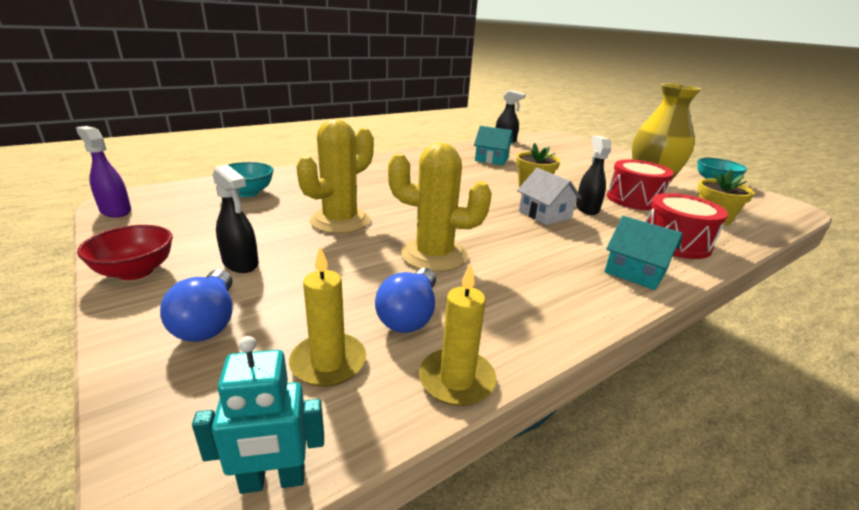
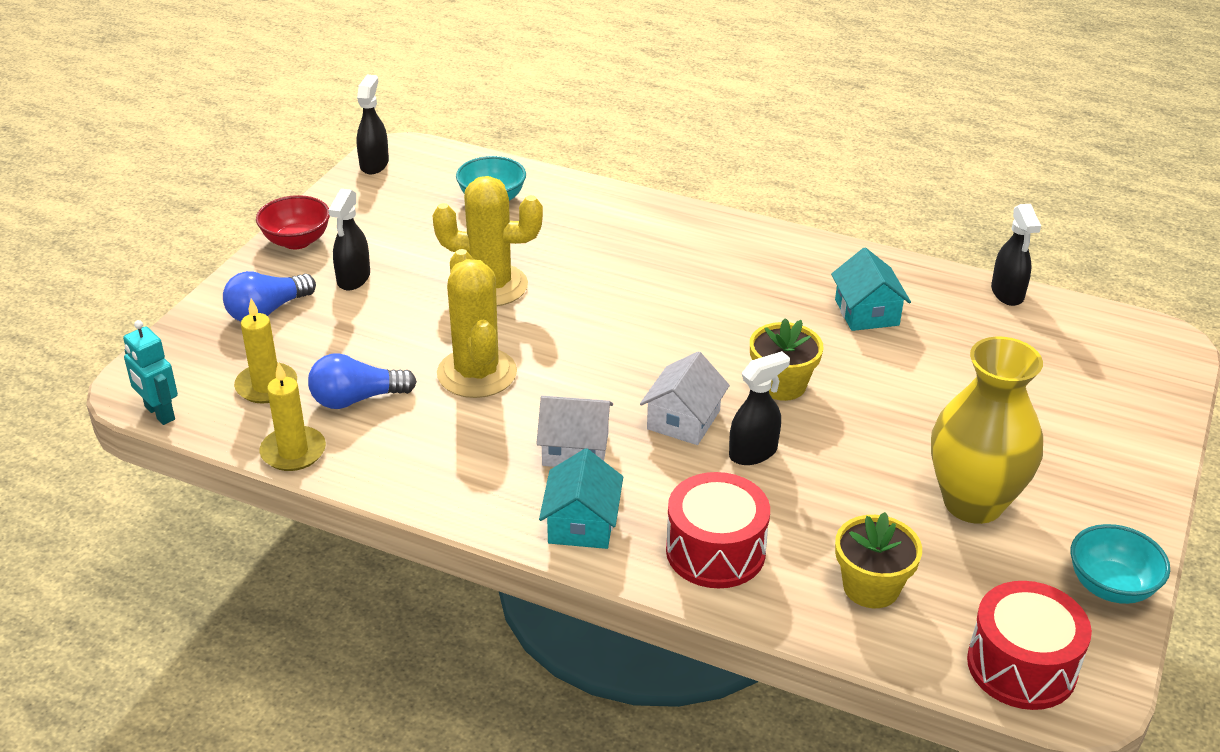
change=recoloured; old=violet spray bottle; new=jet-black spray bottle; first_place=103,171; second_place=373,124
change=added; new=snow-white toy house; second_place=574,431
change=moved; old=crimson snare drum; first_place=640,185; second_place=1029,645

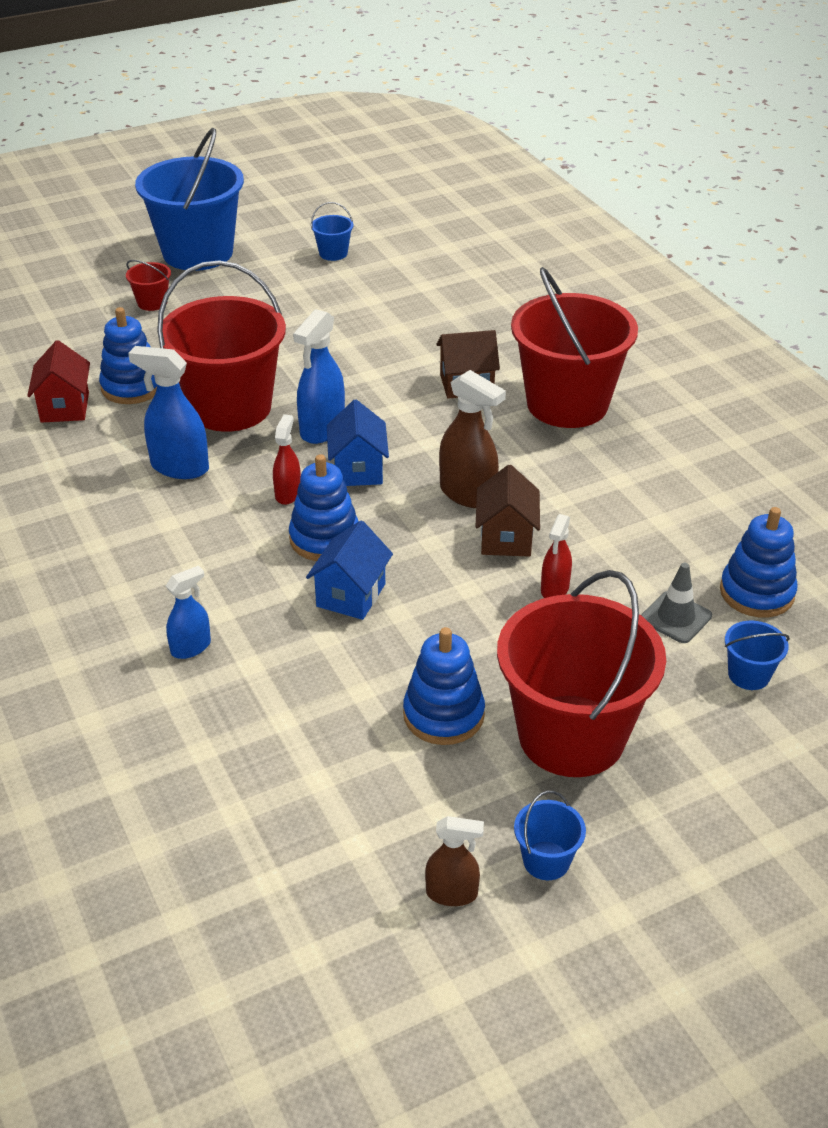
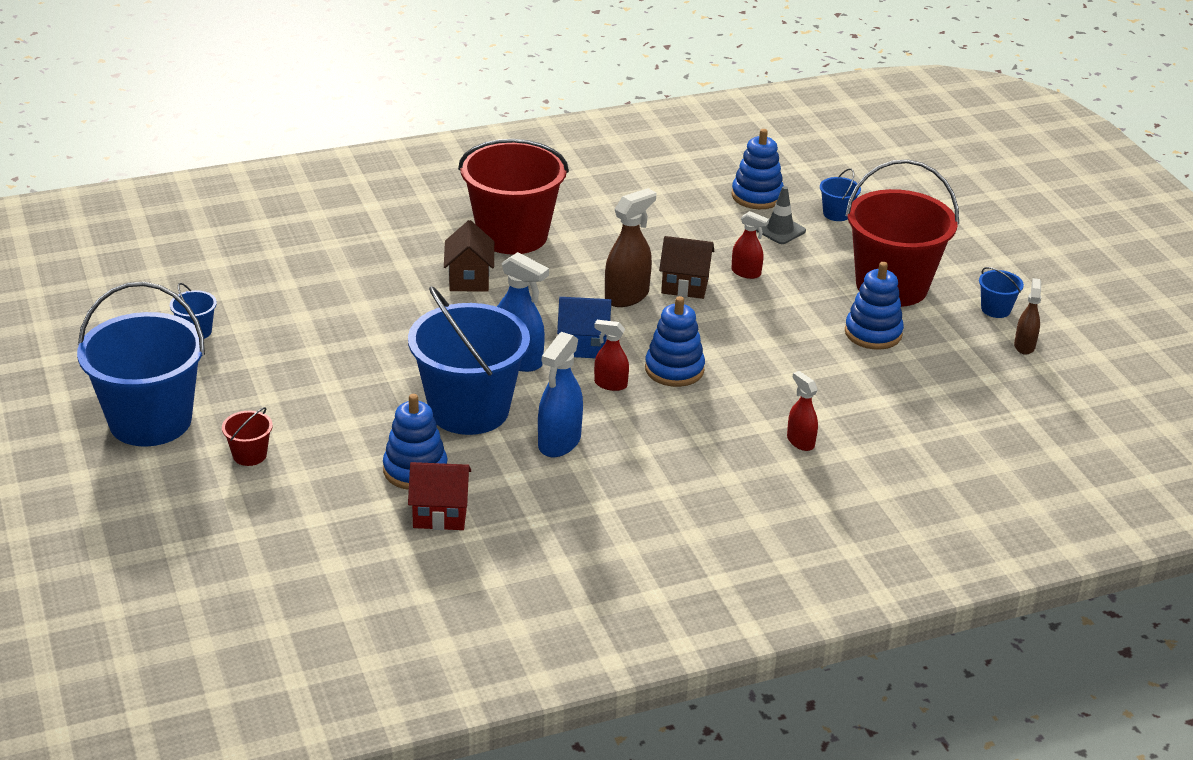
change=recoloured; old=crimson bucket; new=royal blue bucket; first_place=221,346; second_place=469,360
change=recoloured; old=royal blue spray bottle; new=crimson spray bottle; first_place=188,612; second_place=802,411
change=removed; old=royal blue toy house; first_place=349,570

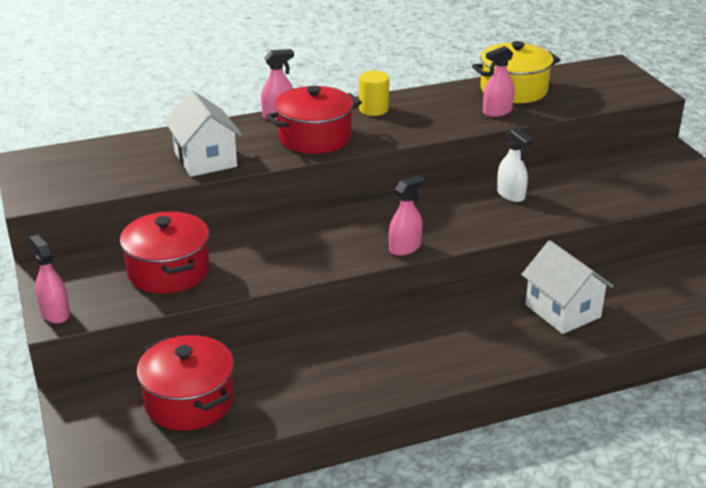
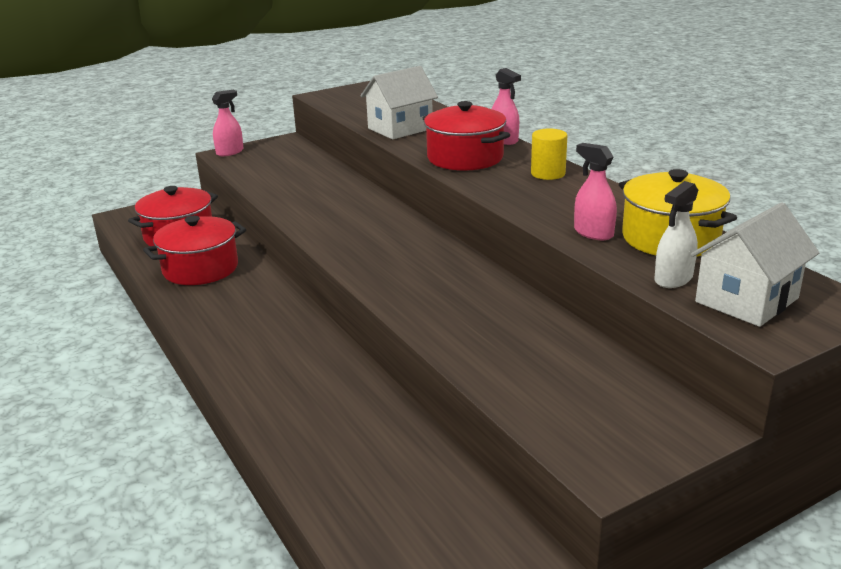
change=moved; old=crimson cooking pot; first_place=165,253; second_place=194,250
change=moved; old=snow-white spray bottle; first_place=515,165; second_place=676,234
change=moved; old=snow-white toy house; first_place=567,287; second_place=755,264
change=removed; old=rosy spray bottle; first_place=406,215

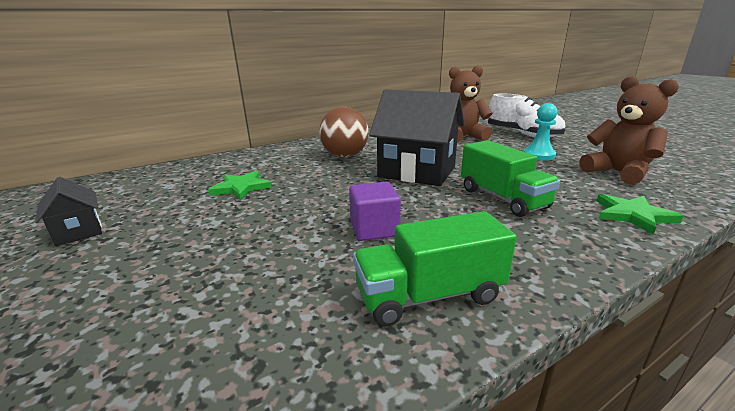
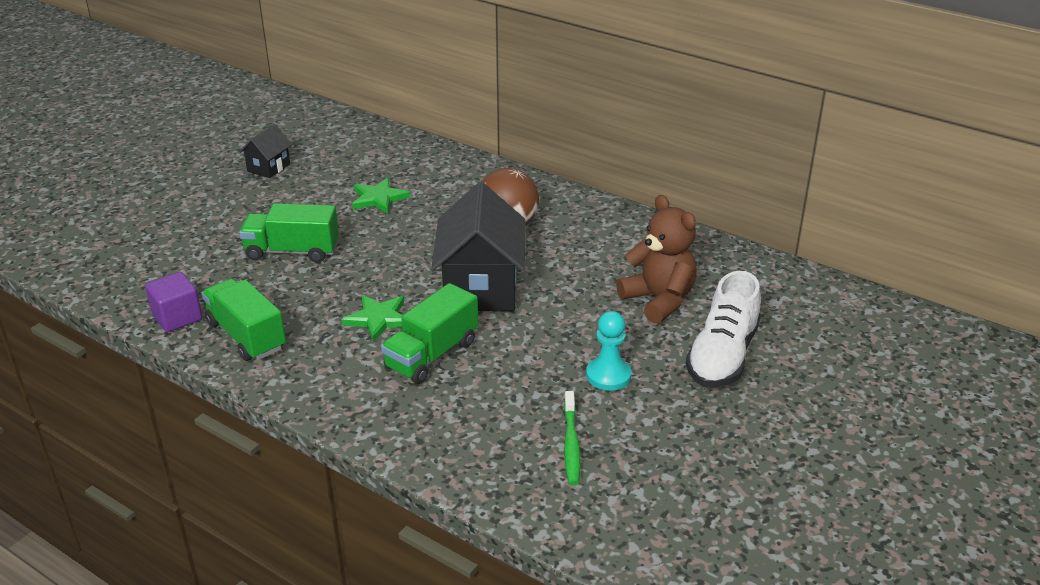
change=moved; old=violet cube; first_place=375,211; second_place=173,302
change=added; new=leaf-green lorry; second_place=289,233
change=moved; old=leaf-green star; first_place=640,214; second_place=373,318
change=replaced; old=russet stuffed bear; new=leaf-green dental brush; first_place=629,130; second_place=572,438

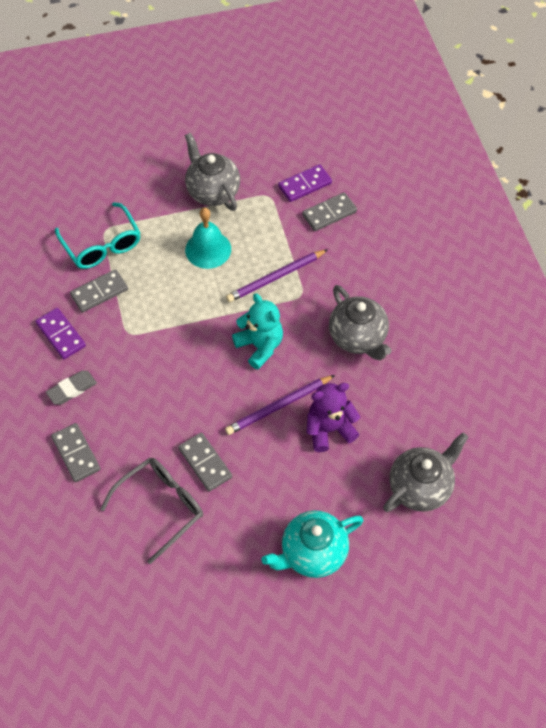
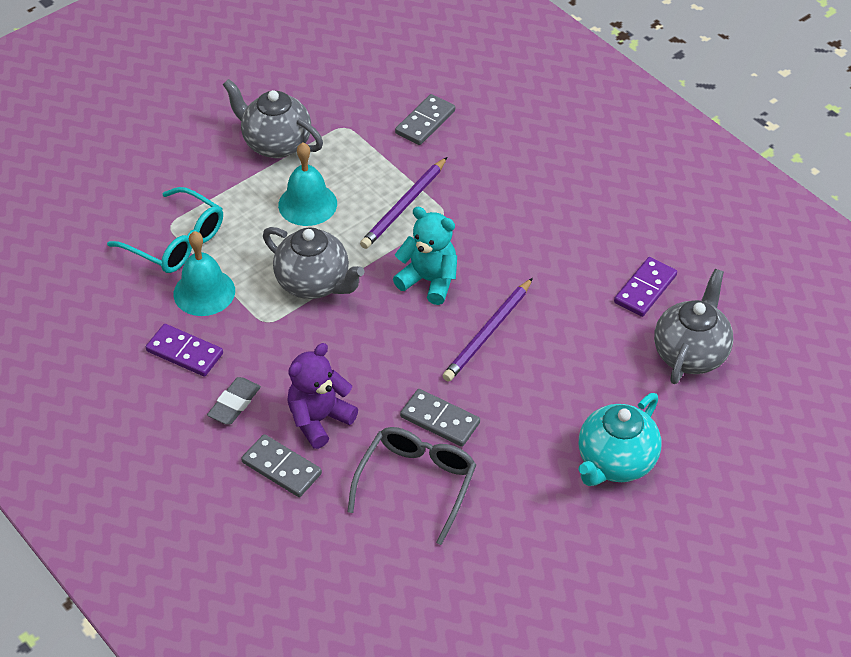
change=replaced; old=grey domino tile; new=aqua bell; first_place=99,291; second_place=204,273
change=moved; old=grey tea pot; first_place=360,322; second_place=314,263
change=moved; old=violet stuffed bear; first_place=333,417; second_place=322,396
change=moved; old=violet domino tile; first_place=305,183; second_place=645,287

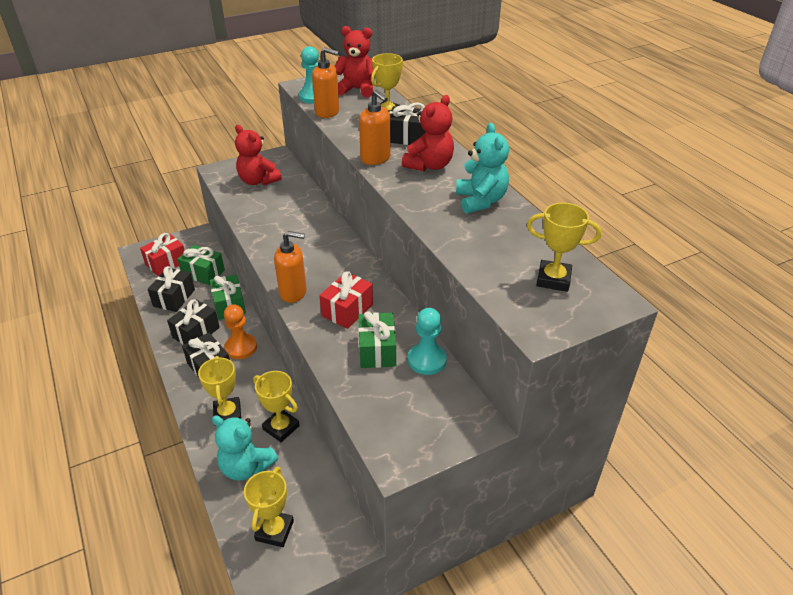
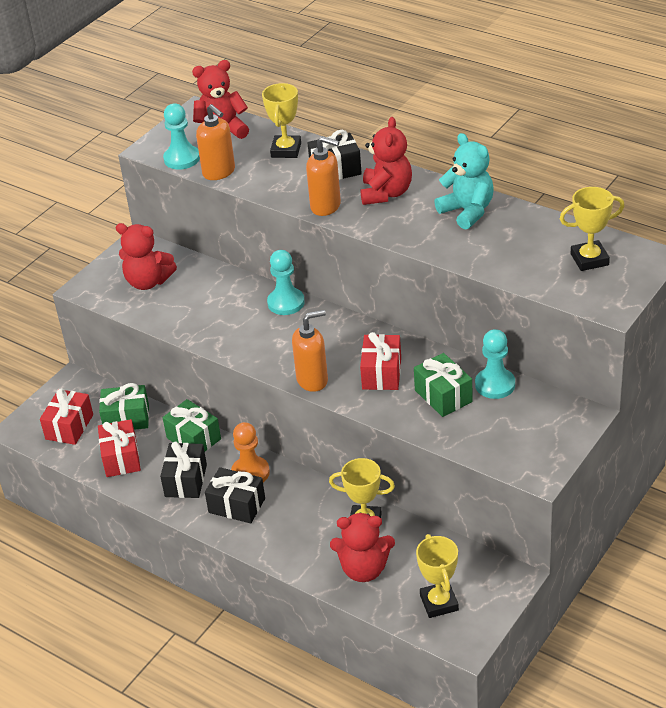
change=recoloured; old=jet-black gift; new=crimson gift; first_place=171,289; second_place=119,448
change=turned; old=bright orange soap pump; first_place=325,82; second_place=215,142; degrees=60
change=added; new=aqua game pawn; second_place=286,282
change=recoloured; old=aqua stuffed bear; new=crimson stuffed bear; first_place=245,448; second_place=362,547
change=removed; old=yellow prize cup; first_place=219,388

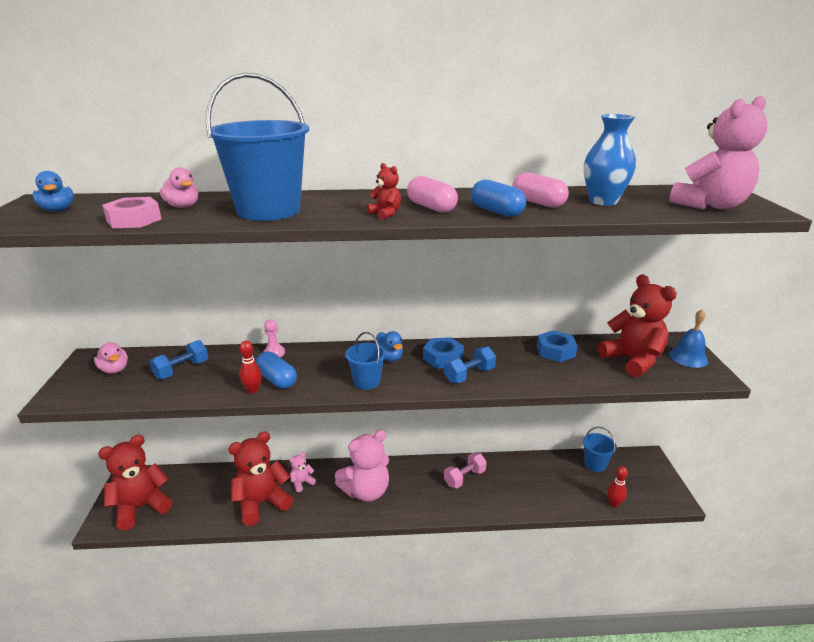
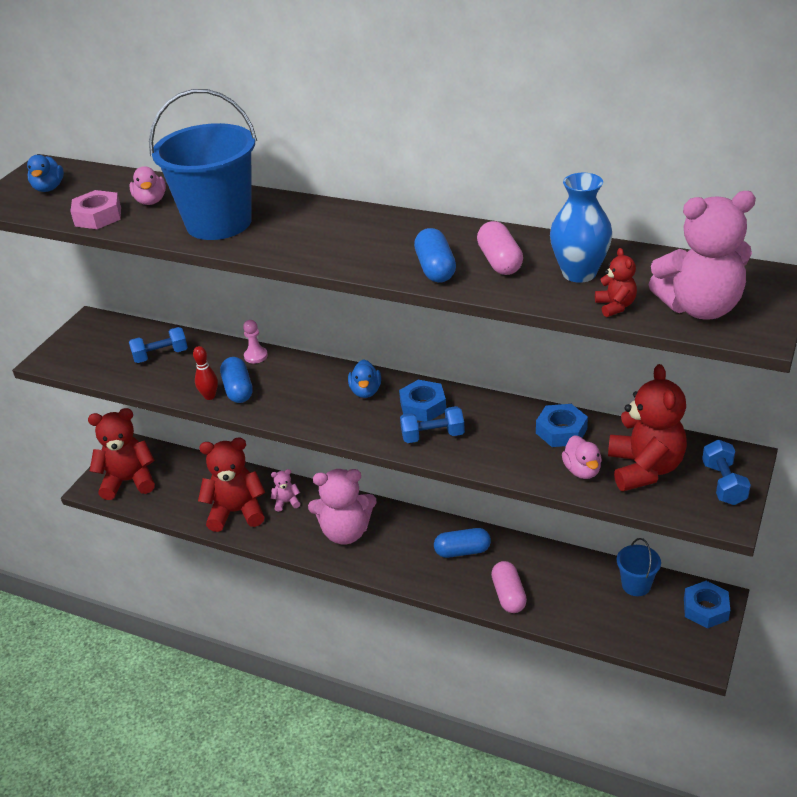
change=replaced; old=rosy free weight; new=royal blue capsule; first_place=465,470; second_place=462,543
change=moved; old=rosy capsule; first_place=432,194; second_place=509,587
change=moved; old=rosy rubber duck; first_place=111,358; second_place=582,457
change=moved; old=crimson stuffed bear; first_place=384,191; second_place=616,282
change=added; new=royal blue hex nut; second_place=707,604
change=replaced; old=royal blue bell; new=royal blue free weight; first_place=688,338; second_place=726,472
change=removed; old=royal blue bucket; first_place=365,361
change=removed; old=crimson bowling pin; first_place=617,486

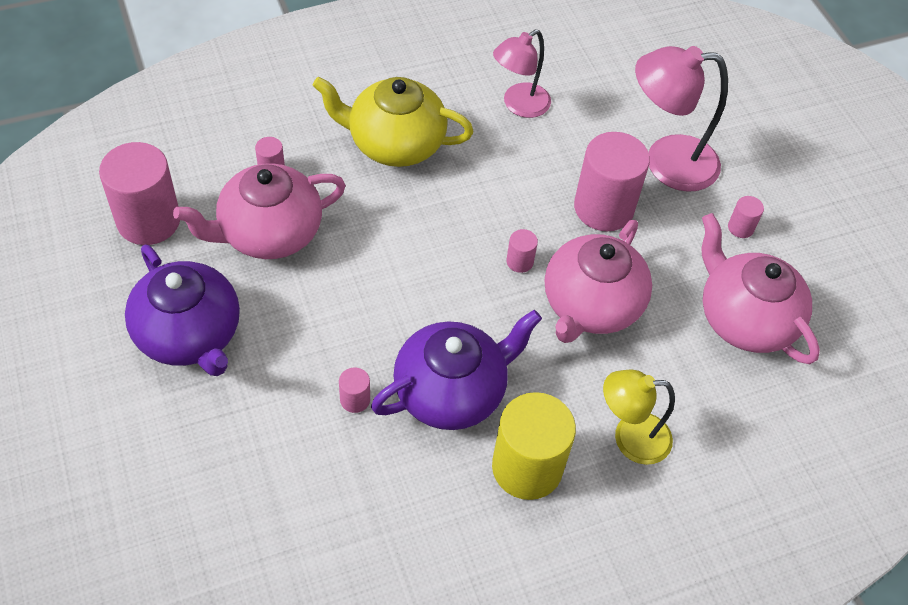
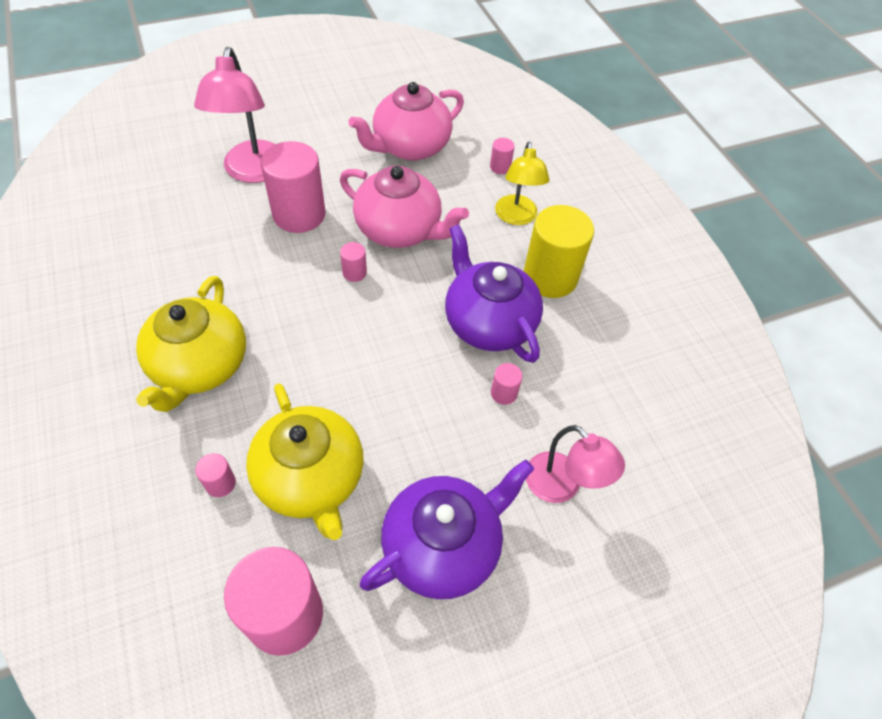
change=recoloured; old=rosy tea pot; new=yellow tea pot; first_place=259,211; second_place=305,461
change=moved; old=rosy solid cylinder; first_place=746,217; second_place=502,156
change=moved; old=rosy lamp; first_place=522,73; second_place=575,464

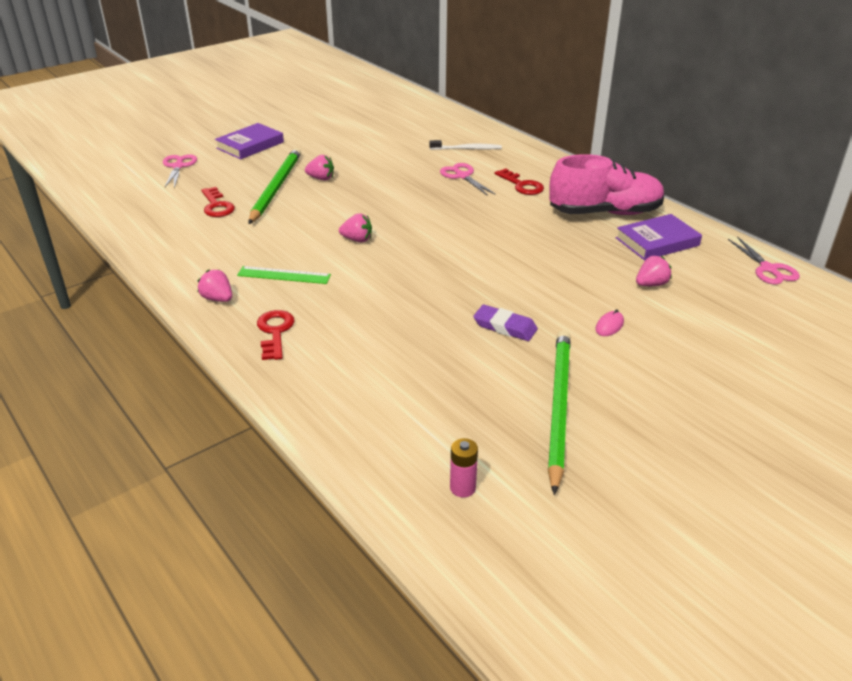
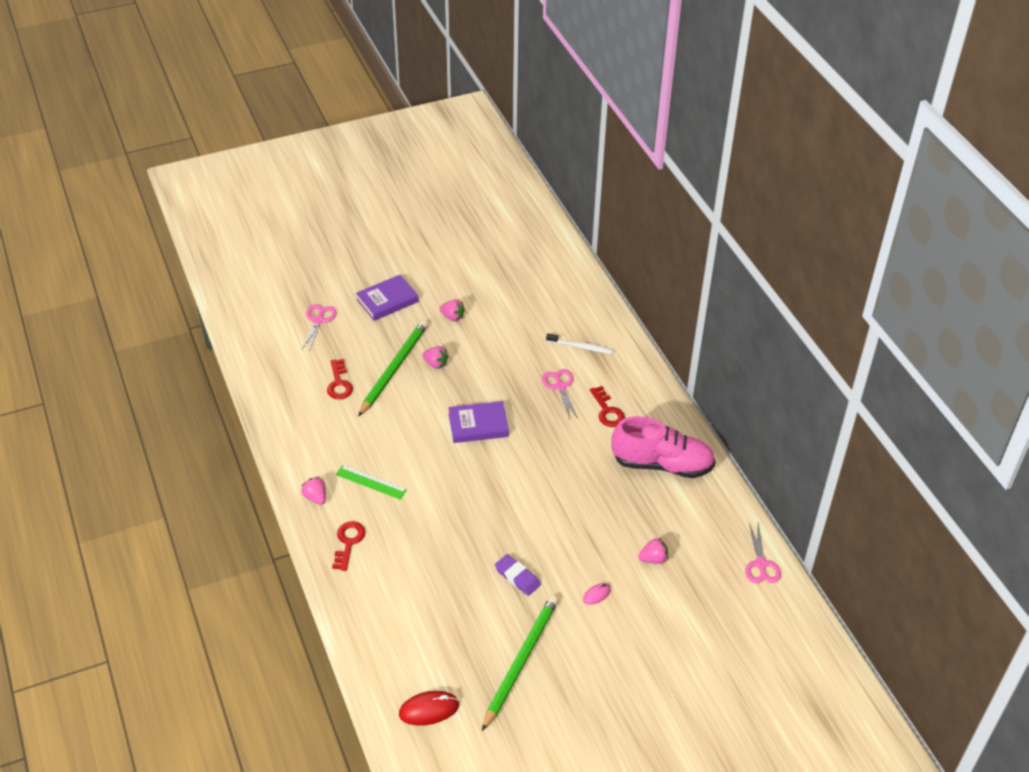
change=replaced; old=rosy AA battery; new=crimson mouse; first_place=464,468; second_place=429,708
change=moved; old=rosy berry; first_place=355,227; second_place=452,310
change=moved; old=violet hardcover; first_place=659,237; second_place=478,422

